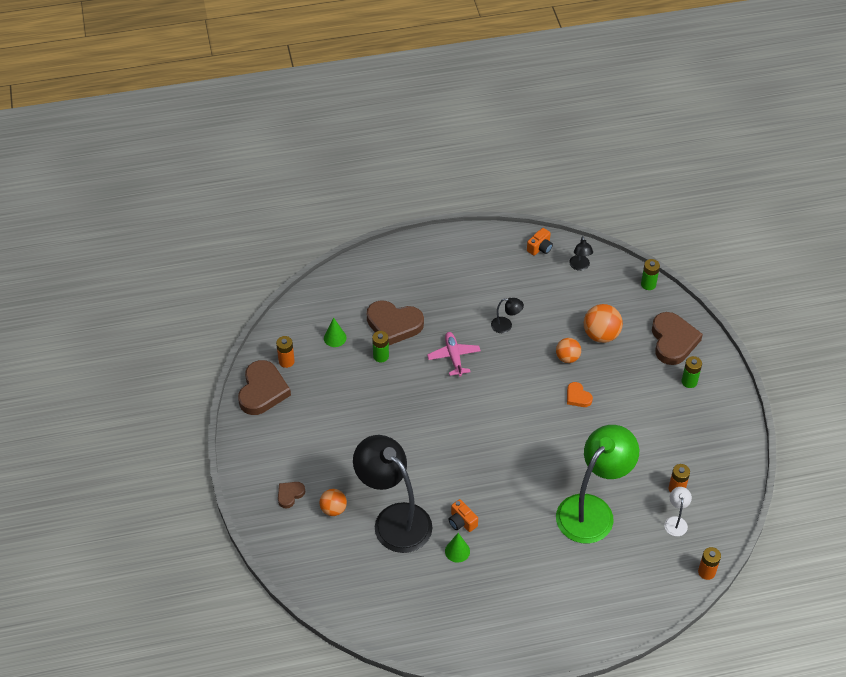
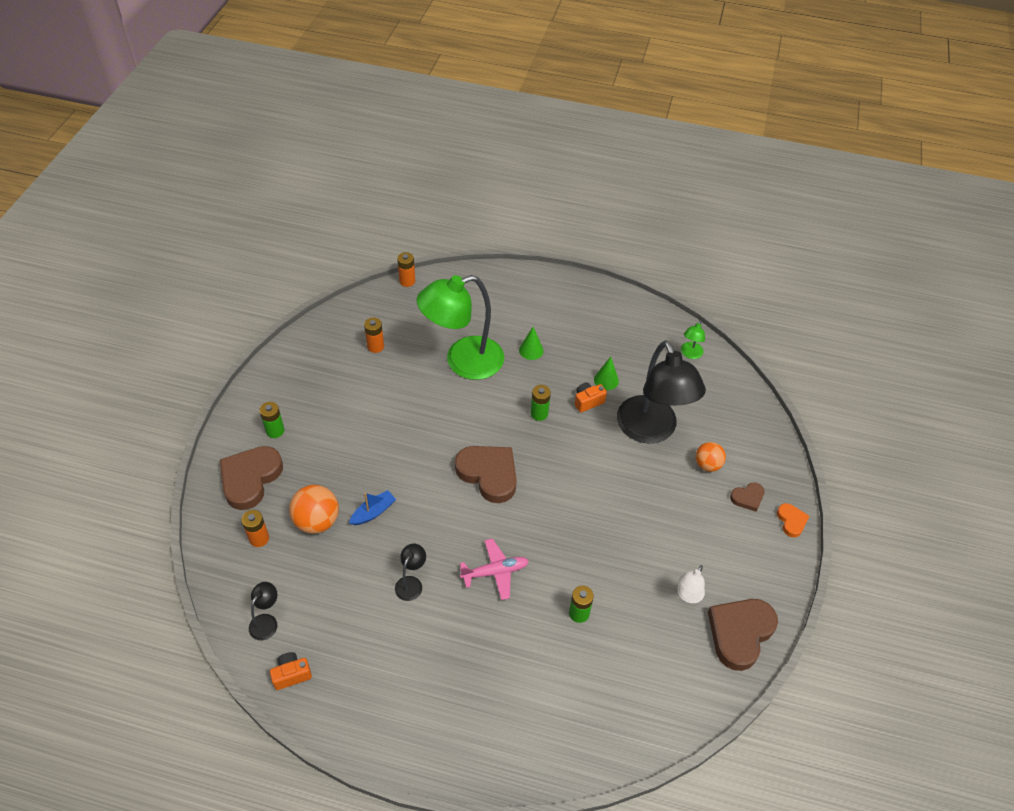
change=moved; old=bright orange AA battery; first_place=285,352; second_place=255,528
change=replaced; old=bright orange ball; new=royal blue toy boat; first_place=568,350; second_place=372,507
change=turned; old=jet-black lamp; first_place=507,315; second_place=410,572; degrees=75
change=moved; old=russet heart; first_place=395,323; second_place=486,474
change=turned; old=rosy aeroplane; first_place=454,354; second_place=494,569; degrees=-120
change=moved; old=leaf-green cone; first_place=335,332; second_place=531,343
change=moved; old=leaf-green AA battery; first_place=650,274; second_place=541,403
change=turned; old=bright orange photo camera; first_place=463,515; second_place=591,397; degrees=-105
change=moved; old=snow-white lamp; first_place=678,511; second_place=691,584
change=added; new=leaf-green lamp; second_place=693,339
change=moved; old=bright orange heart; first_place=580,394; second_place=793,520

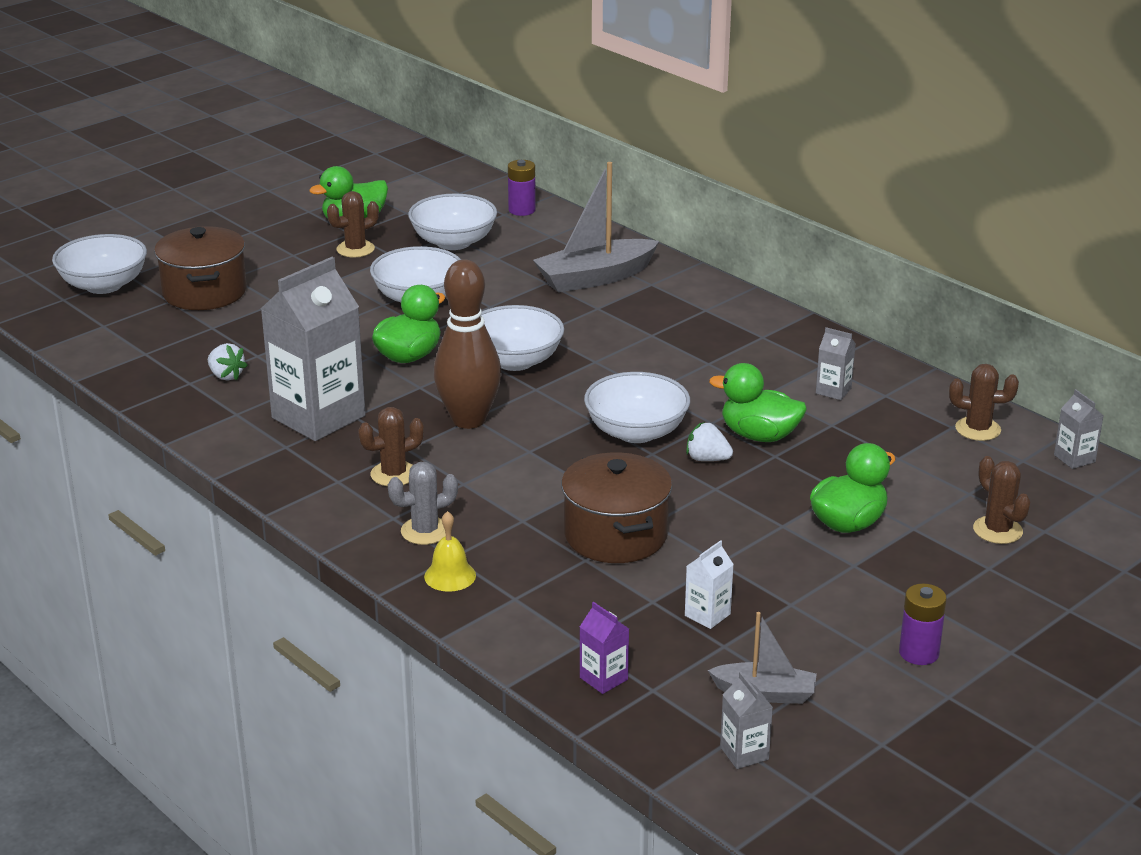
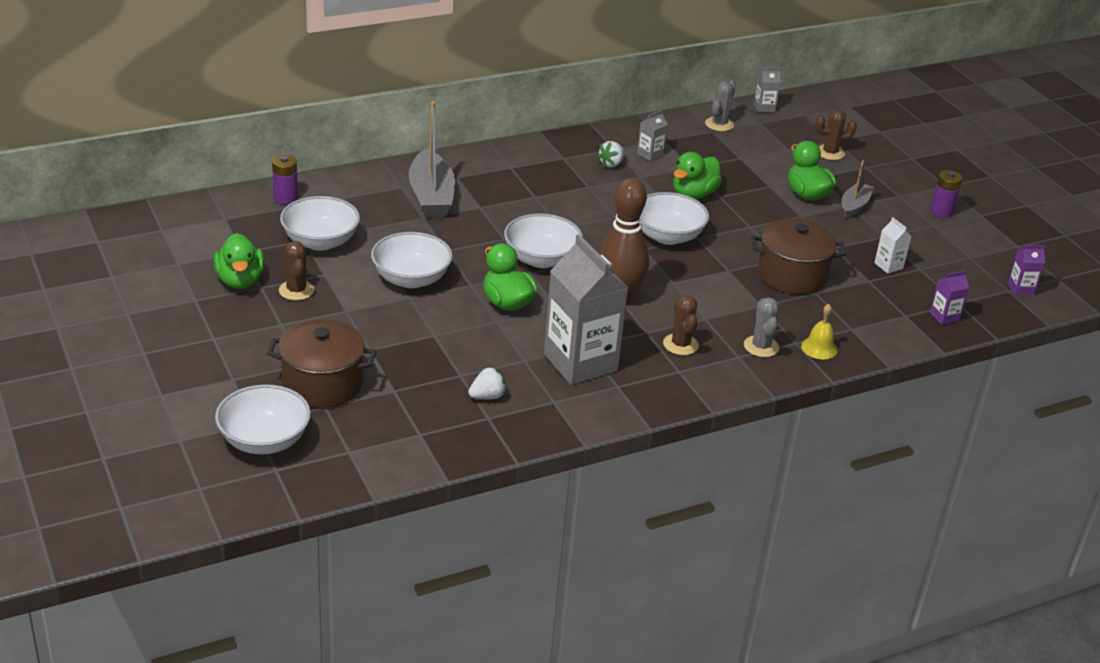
change=moved; old=snow-white berry; first_place=709,441; second_place=611,154
change=recoloured; old=russet saguaro cactus; new=grey saguaro cactus; first_place=984,402; second_place=720,105
change=moved; old=grey toy boat; first_place=762,658; second_place=858,189
change=recoloured; old=grey milk carton; new=violet milk carton; first_place=746,720; second_place=1026,270

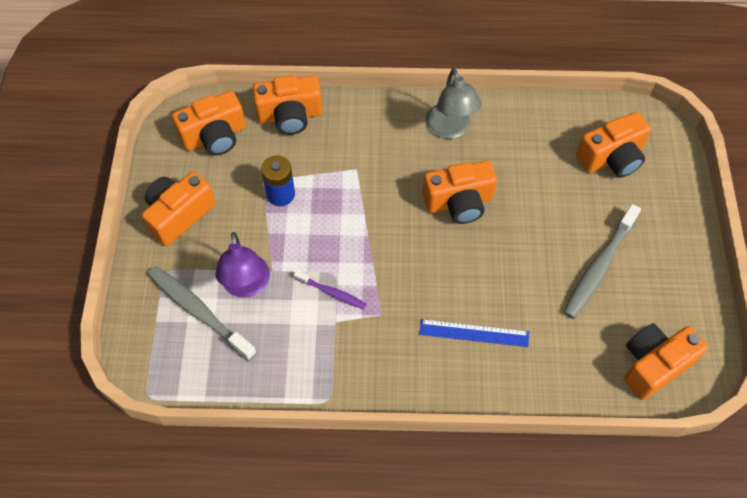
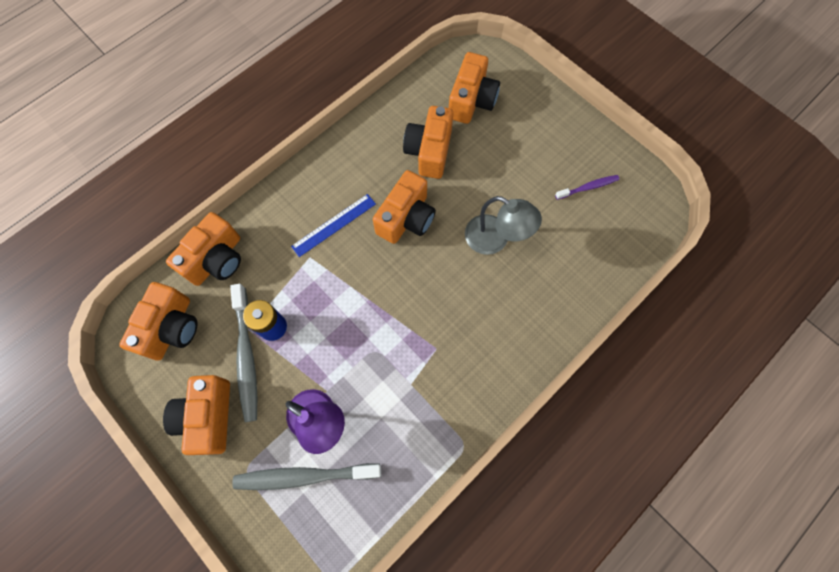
change=moved; old=grey dental brush; first_place=602,261; second_place=243,353
change=moved; old=royal blue ruler; first_place=474,333; second_place=333,225
change=moved; old=bright orange photo camera; first_place=666,361; second_place=428,142
change=moved; old=grey lamp; first_place=454,103; second_place=503,225
change=moved; old=violet dental brush; first_place=330,289; second_place=587,187

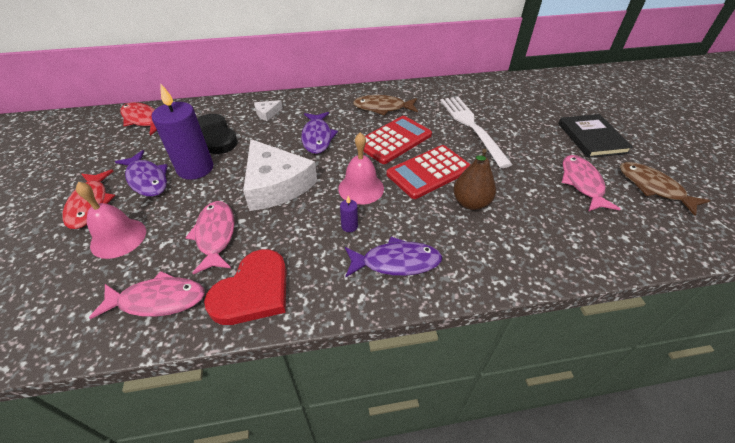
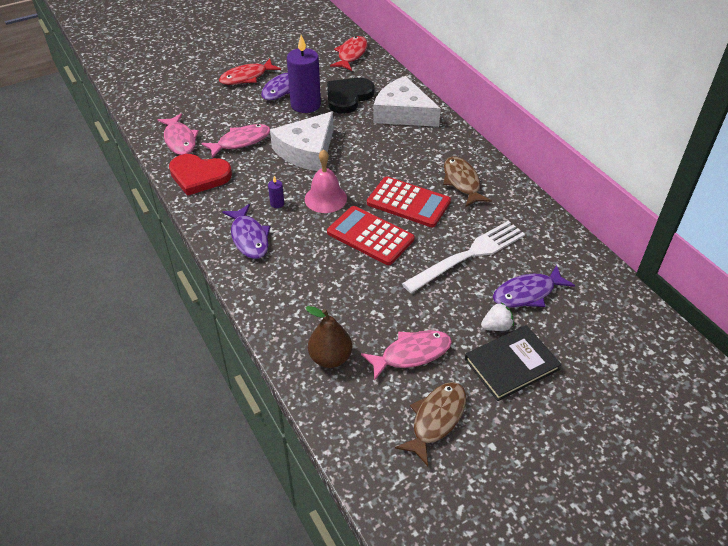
change=moved; old=russet toy pear; first_place=474,179; second_place=329,337
change=resized; old=snow-white piece of cheese; first_place=268,110; second_place=407,101; factor=2.38
change=added; new=snow-white berry; second_place=497,317
change=moved; old=violet fish; first_place=319,133; second_place=534,286
change=removed; old=rosy bell; first_place=111,220

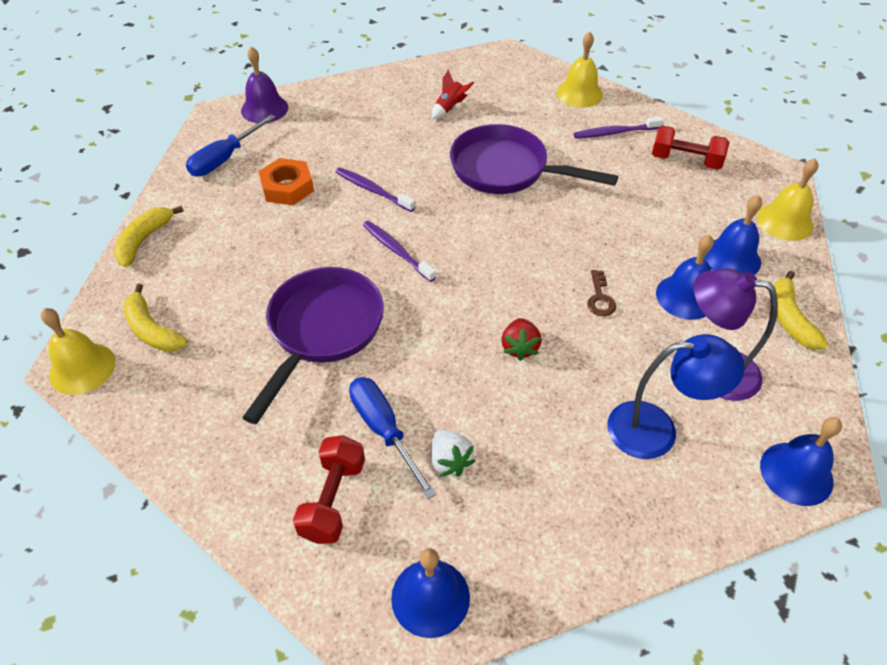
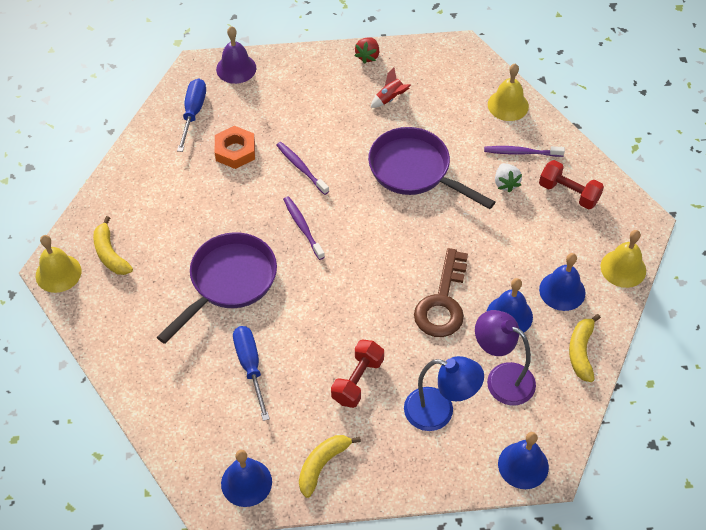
change=turned; old=royal blue flat screwdriver; first_place=231,145; second_place=191,115; degrees=135
change=moved; old=yellow toy banana; first_place=149,236; second_place=330,466
change=moved; old=crimson free weight; first_place=329,489; second_place=357,373
change=moved; old=crimson berry; first_place=521,339; second_place=366,50
change=resized; old=russet door key; first_place=601,293; second_place=441,292; factor=2.21
change=moved; old=snow-white berry; first_place=453,453; second_place=508,178

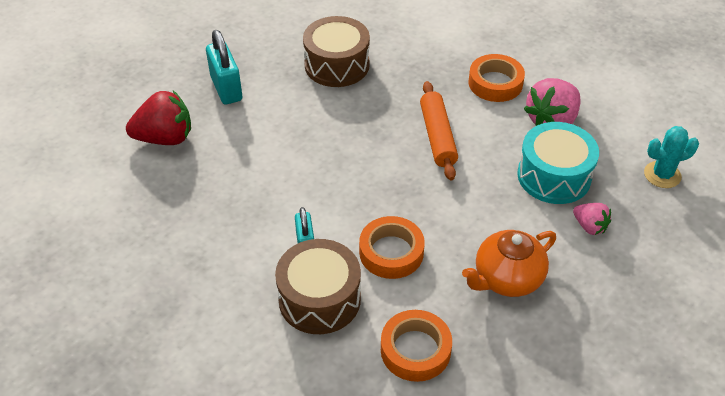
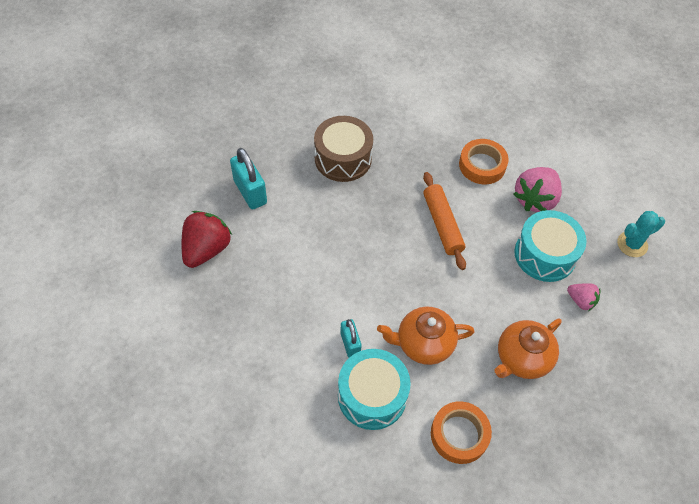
change=turned; old=crimson berry; first_place=158,118; second_place=207,239; degrees=-45
change=recoloured; old=russet snare drum; new=aqua snare drum; first_place=318,286; second_place=374,389
change=replaced; old=bright orange roll of tape; new=bright orange tea pot; first_place=392,247; second_place=425,335

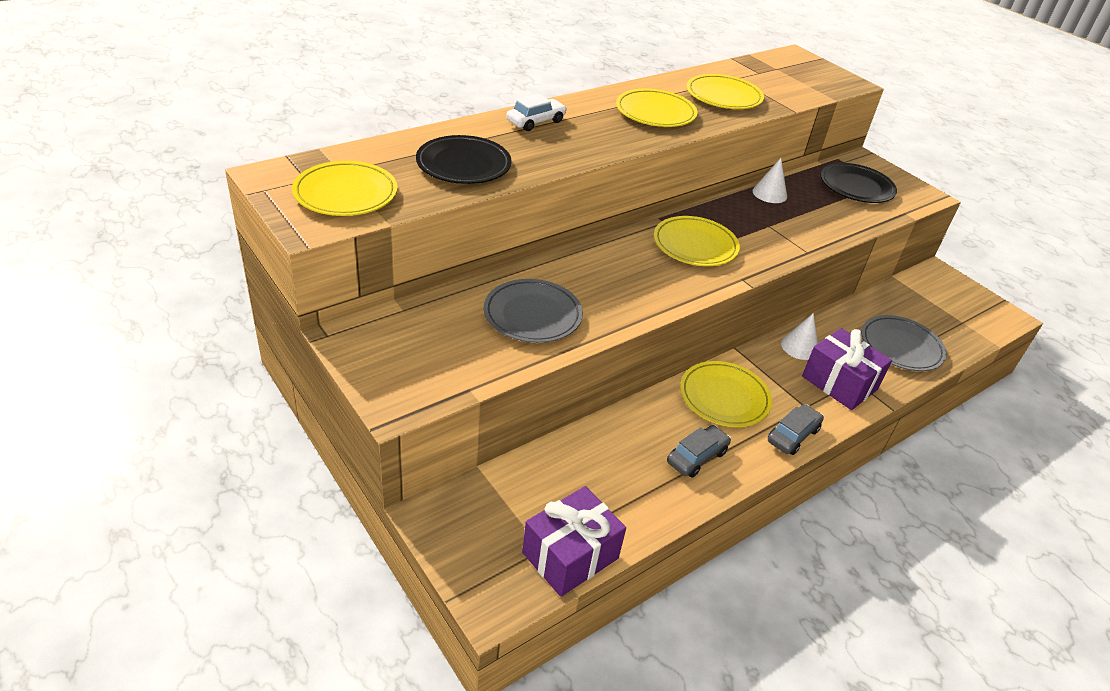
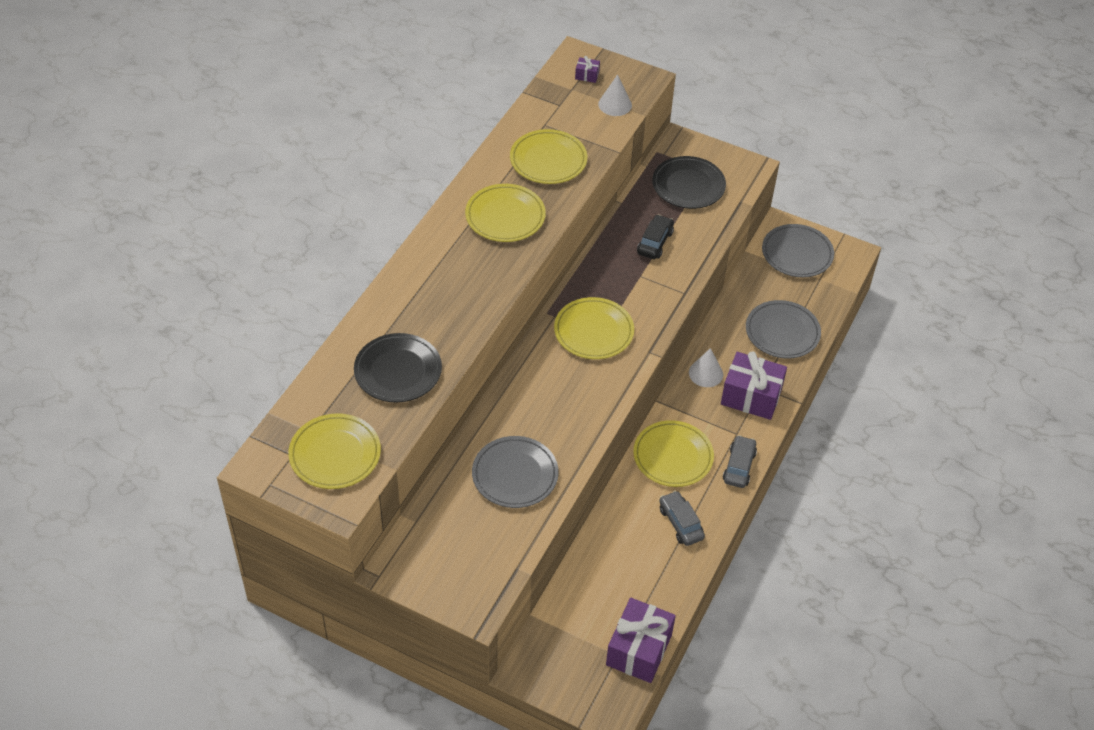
change=added; new=violet gift; second_place=587,69
change=moved; old=snow-white cone; first_place=770,180; second_place=615,95
change=added; new=jet-black automobile; second_place=655,236
change=turned; old=grey automobile; first_place=699,451; second_place=682,518; degrees=-45
change=added; new=grey dinner plate; second_place=798,250
change=removed; old=snow-white automobile; first_place=536,112

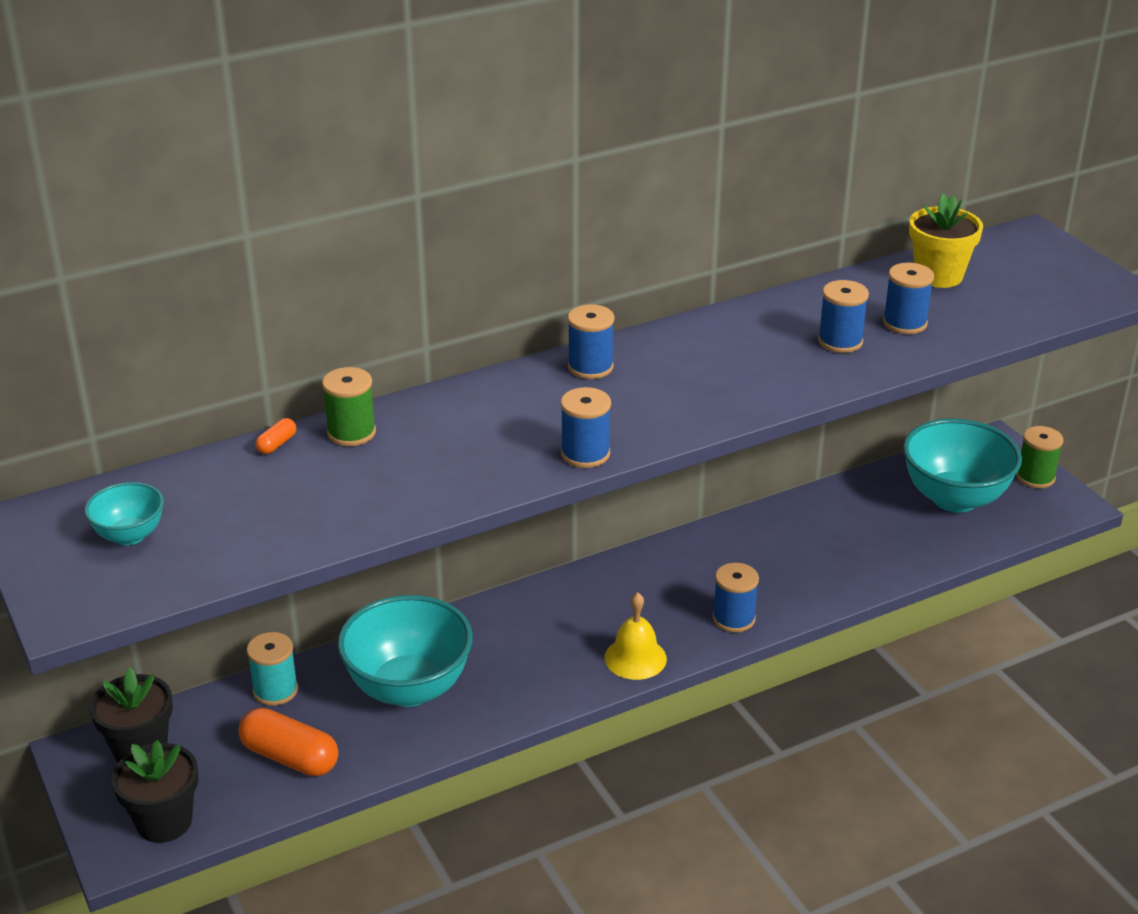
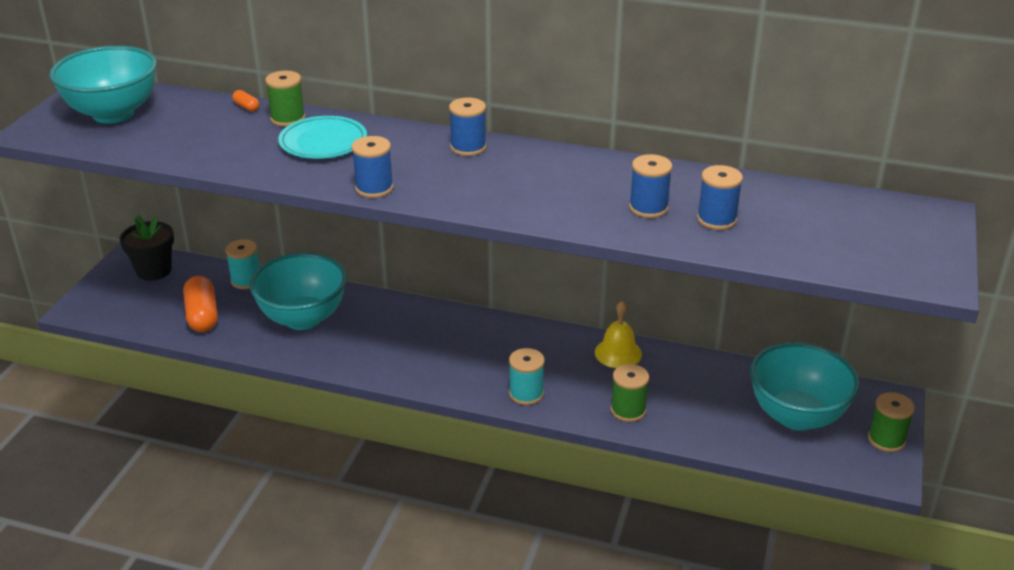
change=resized; old=aqua bowl; first_place=124,513; second_place=103,85; factor=2.03
change=turned; old=bright orange capsule; first_place=276,436; second_place=245,100; degrees=60
change=added; new=aqua dinner plate; second_place=322,137
change=recoloured; old=royal blue reel of thread; new=aqua reel of thread; first_place=736,597; second_place=527,376
change=moved; old=yellow bell; first_place=635,636; second_place=618,334
change=added; new=leaf-green reel of thread; second_place=630,393
change=removed; old=jet-black flower pot; first_place=154,791
change=removed; old=yellow flower pot; first_place=946,241

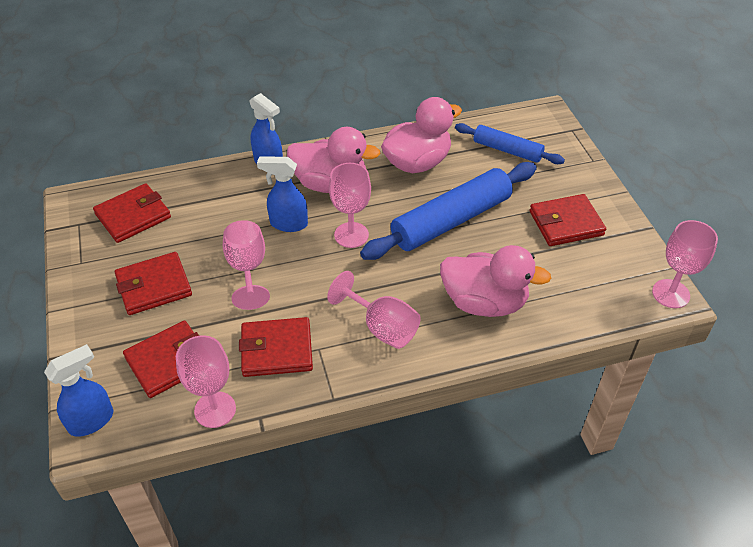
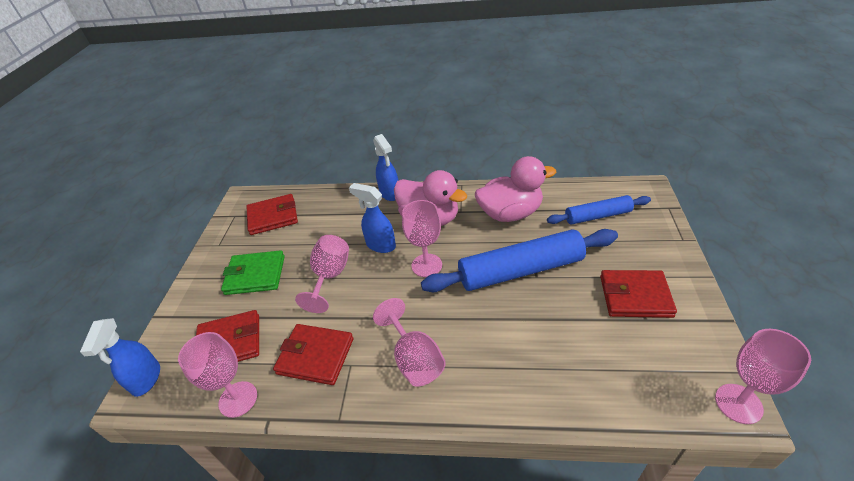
change=turned; old=royal blue spray bottle; first_place=78,390; second_place=120,357; degrees=105
change=recoloured; old=crimson wallet; new=leaf-green wallet; first_place=153,283; second_place=253,272
change=turned; old=royal blue dough roller; first_place=510,143; second_place=599,209; degrees=-60
change=removed; old=rosy rubber duck; first_place=495,281

